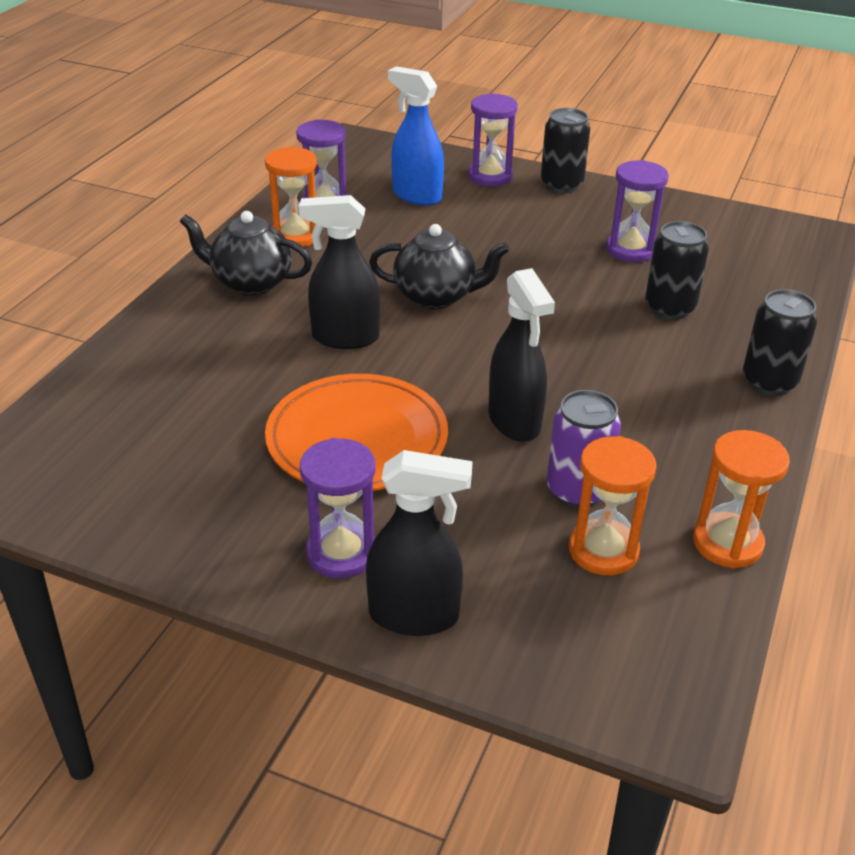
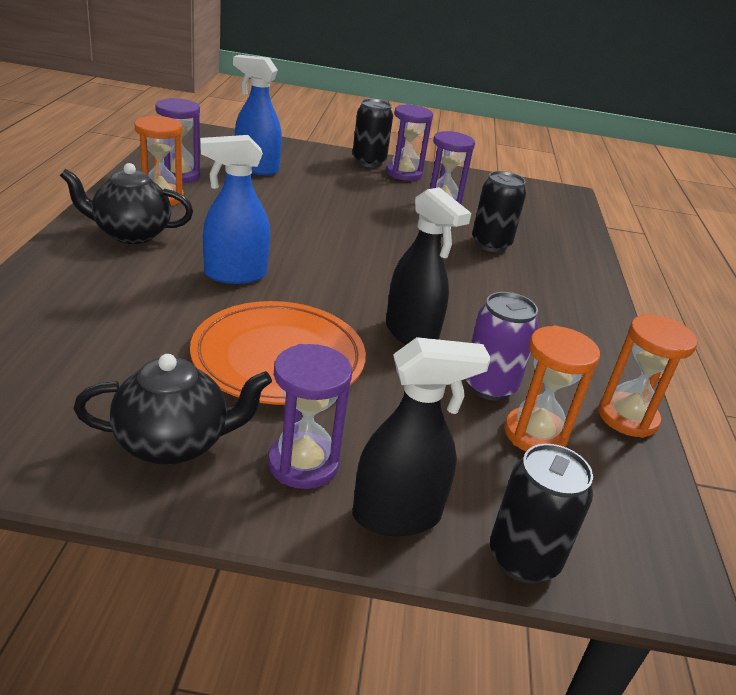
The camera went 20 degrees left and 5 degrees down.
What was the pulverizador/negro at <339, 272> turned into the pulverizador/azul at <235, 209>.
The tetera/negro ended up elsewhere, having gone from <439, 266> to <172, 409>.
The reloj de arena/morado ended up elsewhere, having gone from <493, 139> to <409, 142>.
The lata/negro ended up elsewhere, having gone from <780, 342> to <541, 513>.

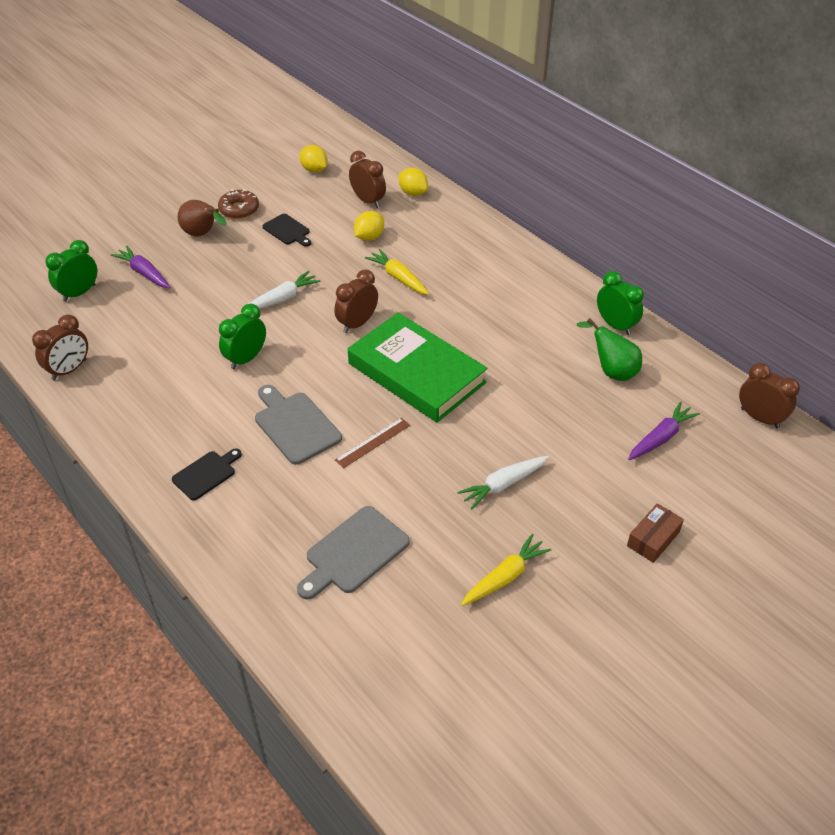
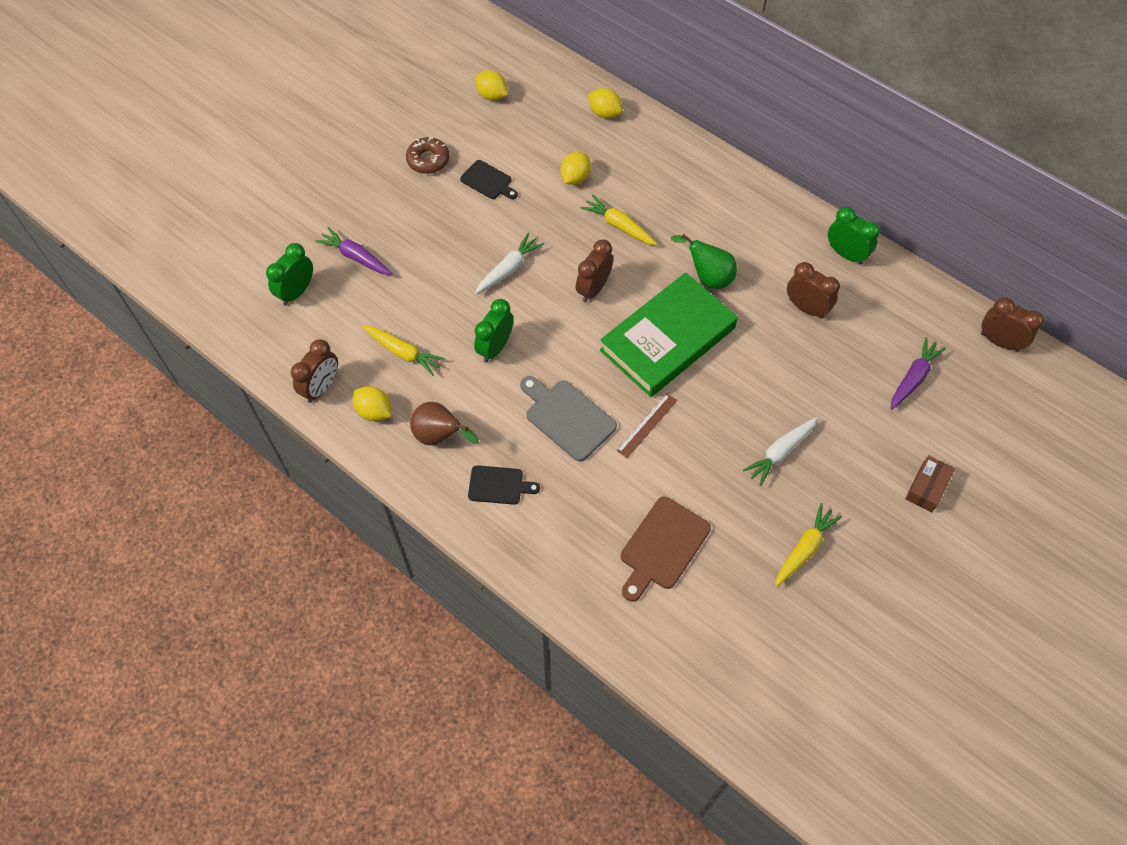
The camera went 10 degrees left and 15 degrees up.
The tabla de cortar/negro at <207, 474> ended up facing another way, 60 degrees clockwise from before.
The pera/marrón ended up elsewhere, having gone from <202, 218> to <444, 423>.
What was the tabla de cortar/gris at <353, 553> turned into the tabla de cortar/marrón at <666, 549>.
The libro/verde at <418, 368> ended up facing another way, 75 degrees counterclockwise from before.
The despertador/marrón ended up elsewhere, having gone from <367, 179> to <813, 290>.
The pera/verde ended up elsewhere, having gone from <609, 349> to <704, 261>.
The second view gained the limón/amarillo at <372, 403>.
The second view gained the zanahoria/amarillo at <403, 351>.

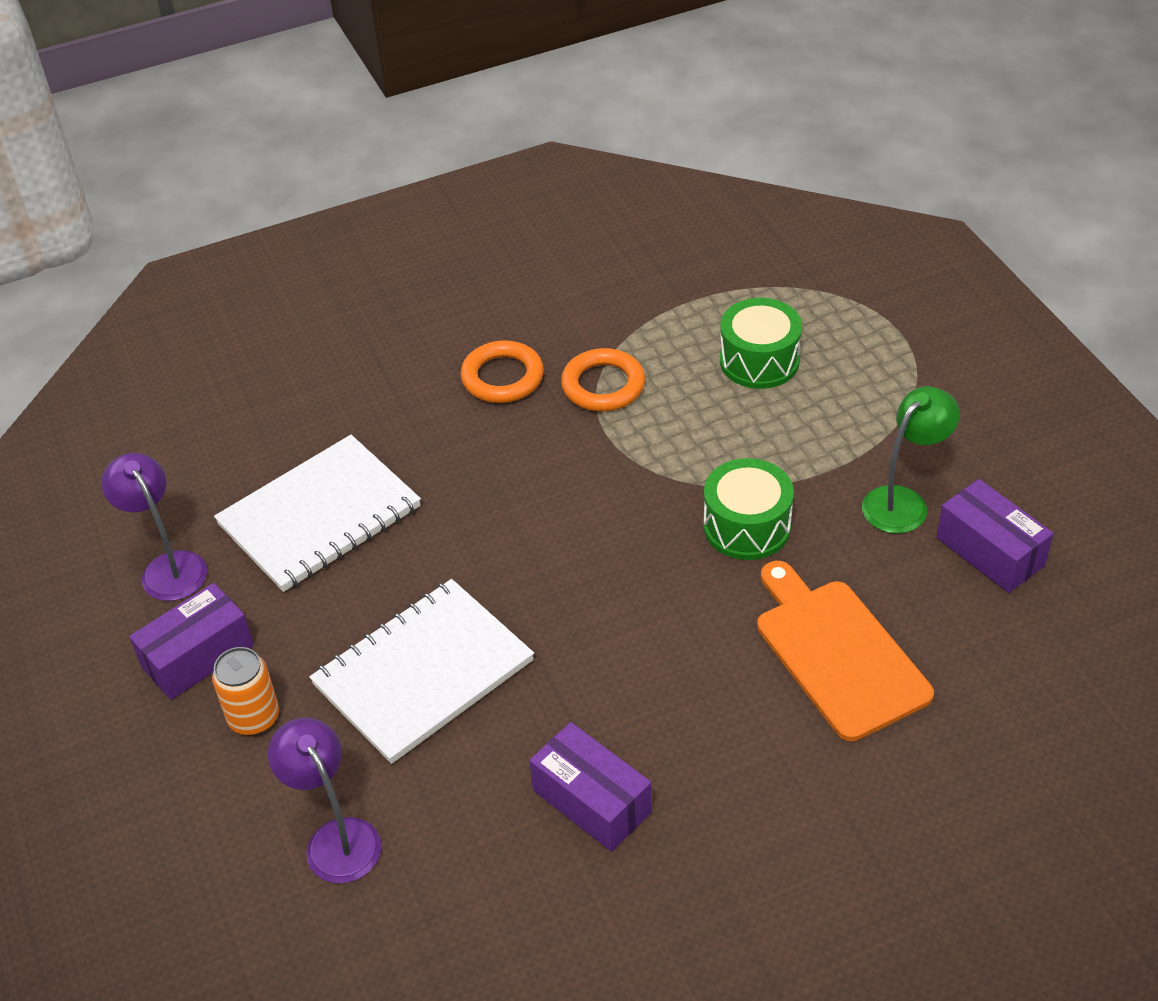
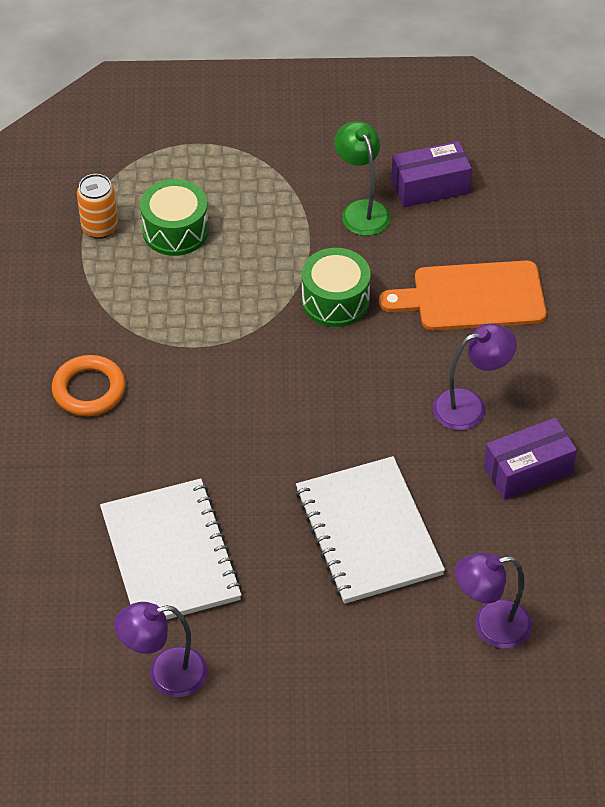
The camera went 70 degrees left and 5 degrees up.
The second view lost the caja/morado at <191, 641>.
The lata/naranja ended up elsewhere, having gone from <245, 691> to <97, 206>.
The second view lost the anillo/naranja at <603, 379>.
The second view gained the lámpara/morado at <475, 376>.

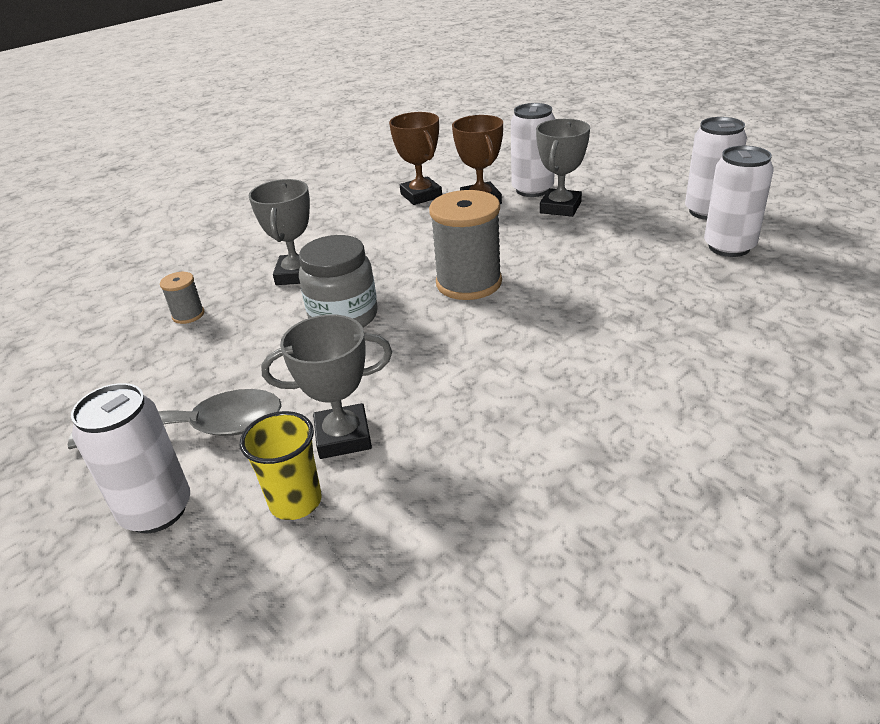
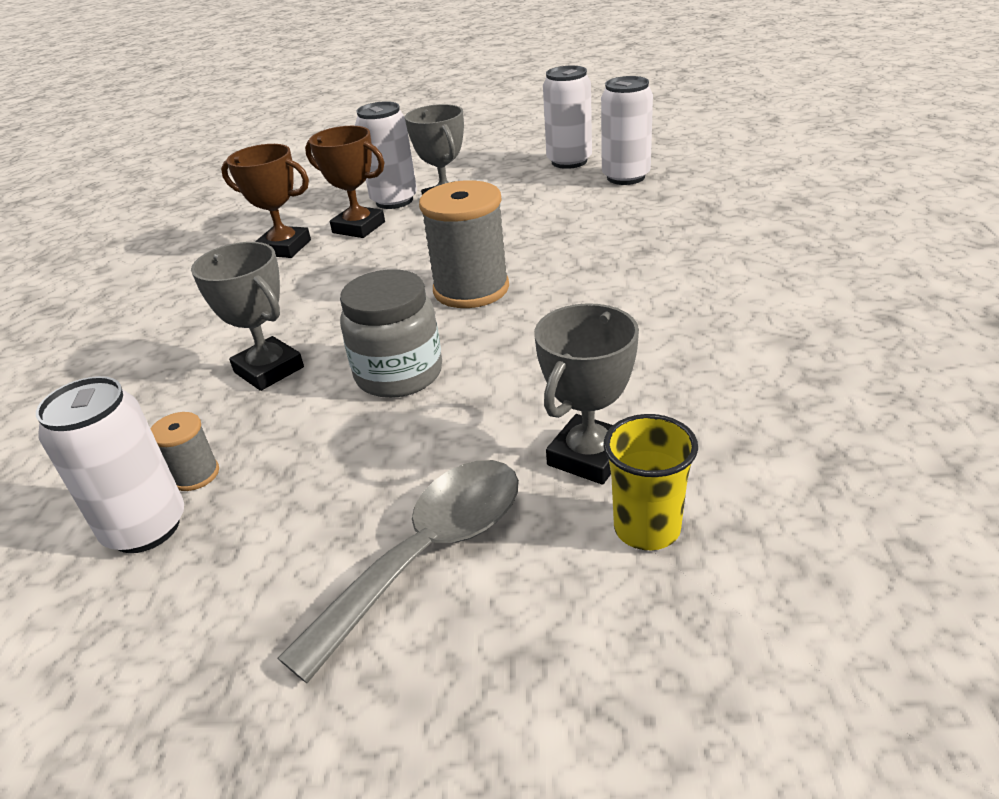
The camera went 45 degrees left and 0 degrees up.
The lata/blanco ended up elsewhere, having gone from <130, 458> to <110, 464>.

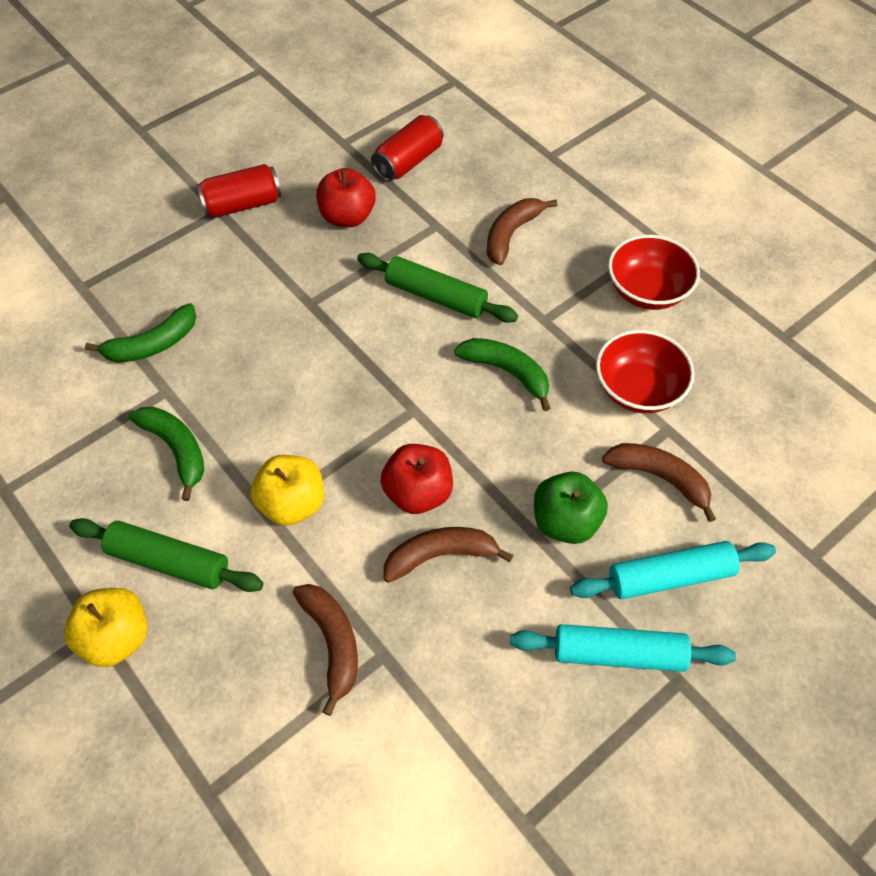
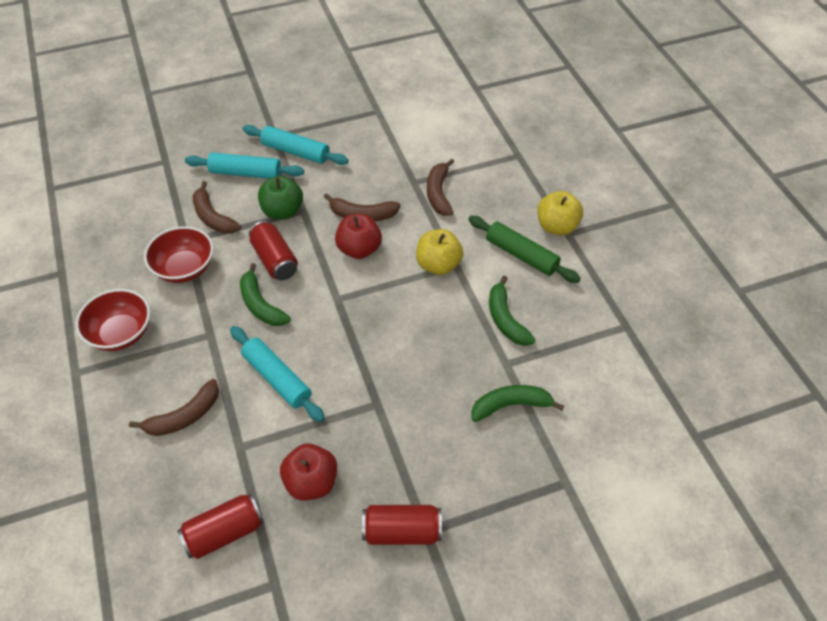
The camera went 160 degrees left and 5 degrees down.
What was the rodillo/verde at <437, 288> turned into the rodillo/turquesa at <277, 374>.
The second view gained the lata/rojo at <273, 250>.

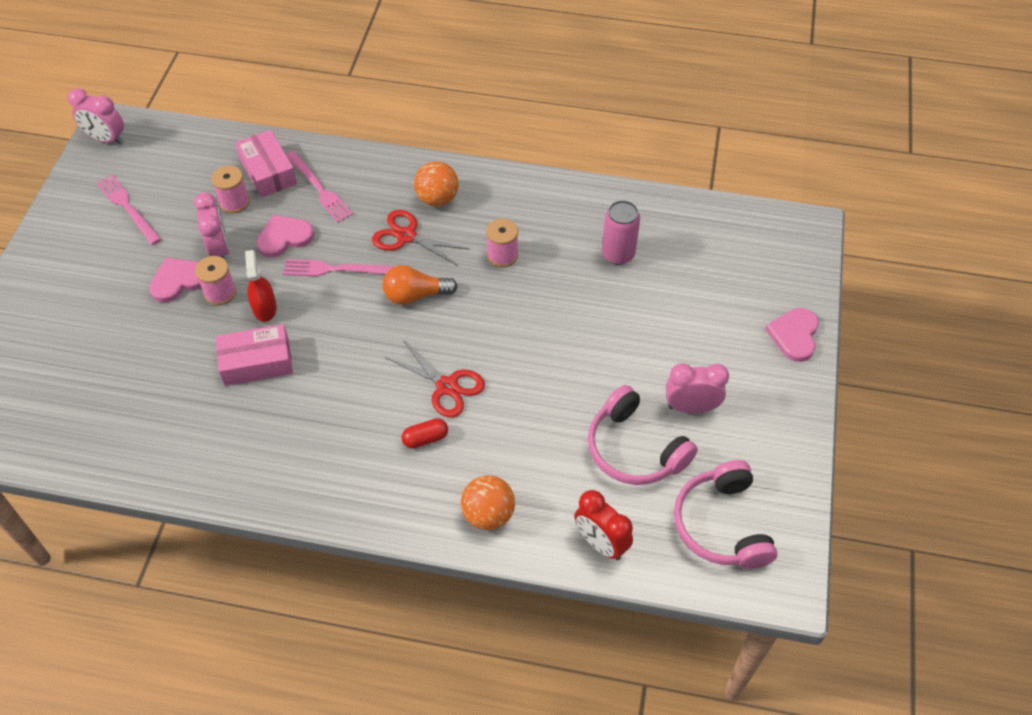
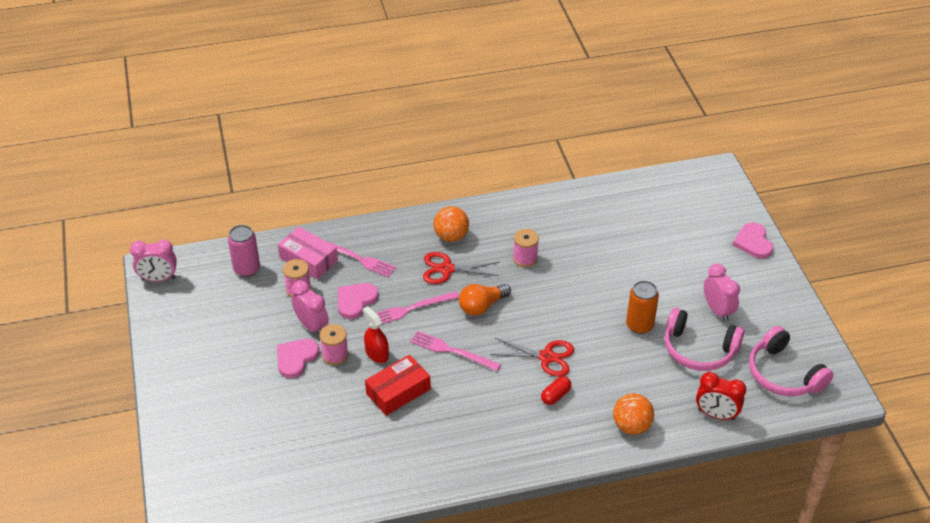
The camera went 25 degrees left and 10 degrees down.
The tenedor/rosa ended up elsewhere, having gone from <128, 210> to <455, 351>.
What was the caja/rosa at <254, 355> turned into the caja/rojo at <398, 385>.
The lata/rosa ended up elsewhere, having gone from <621, 232> to <244, 251>.
The despertador/rosa at <697, 388> ended up facing another way, 90 degrees clockwise from before.
The second view gained the lata/naranja at <642, 307>.

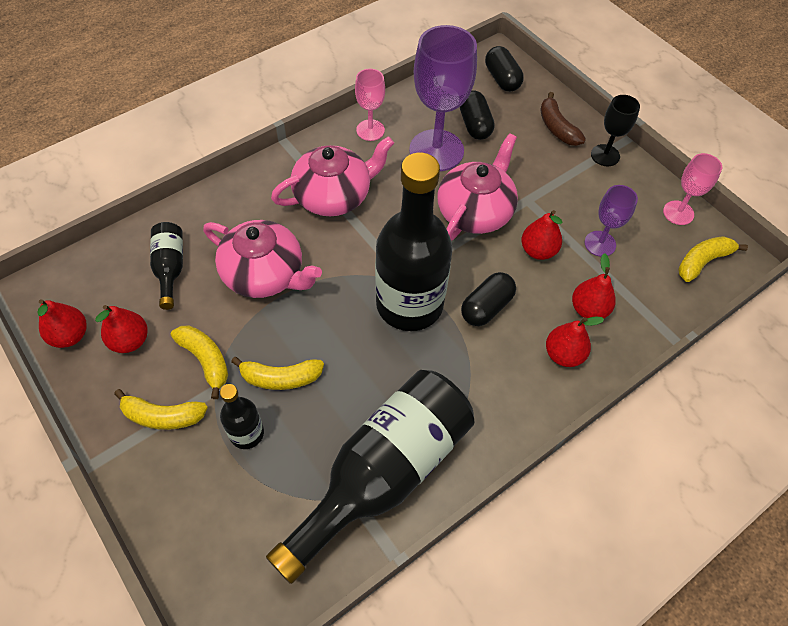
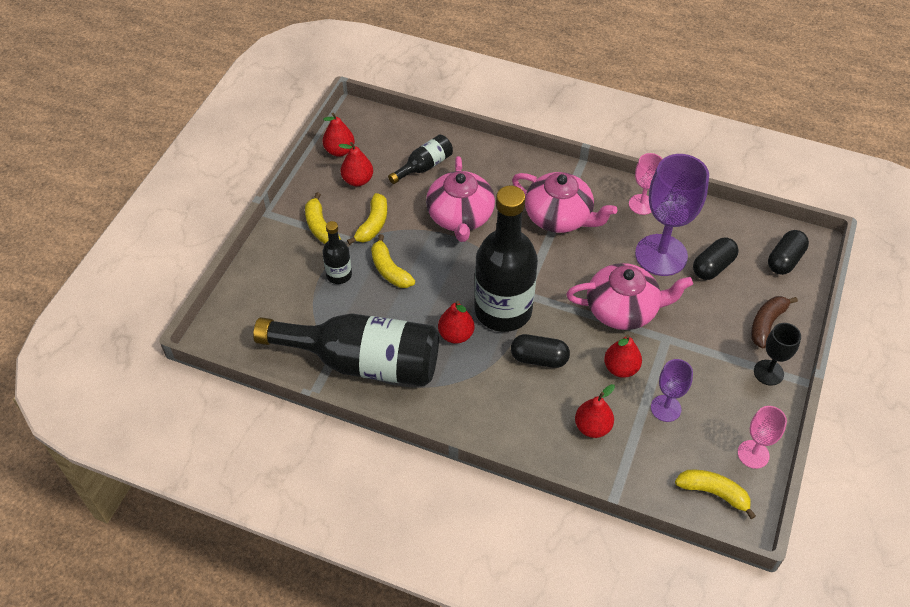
The camera went 60 degrees right and 5 degrees down.
The pera/rojo ended up elsewhere, having gone from <575, 341> to <456, 322>.

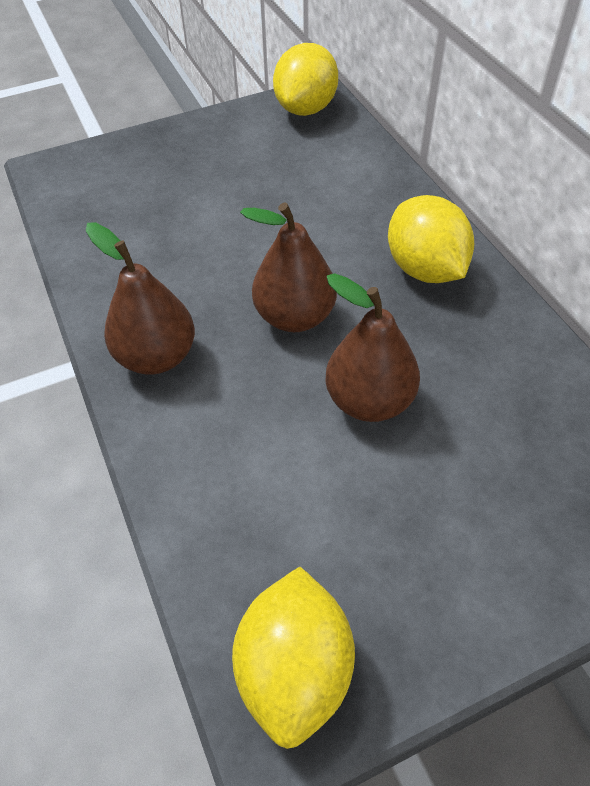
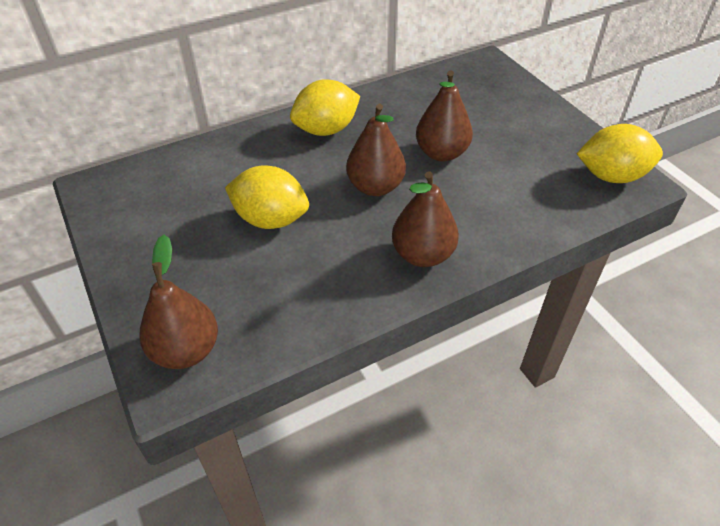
The camera went 95 degrees left and 5 degrees down.
The limón/amarillo ended up elsewhere, having gone from <305, 79> to <267, 197>.
The second view gained the pera/marrón at <178, 302>.

